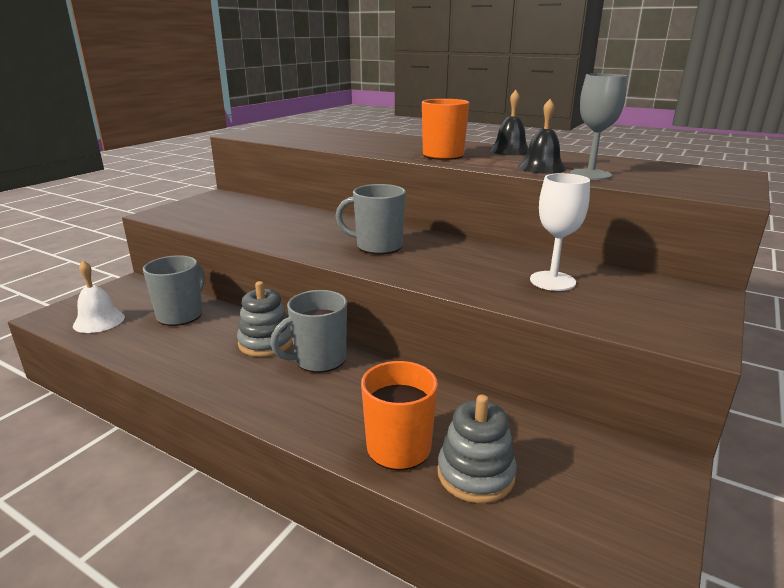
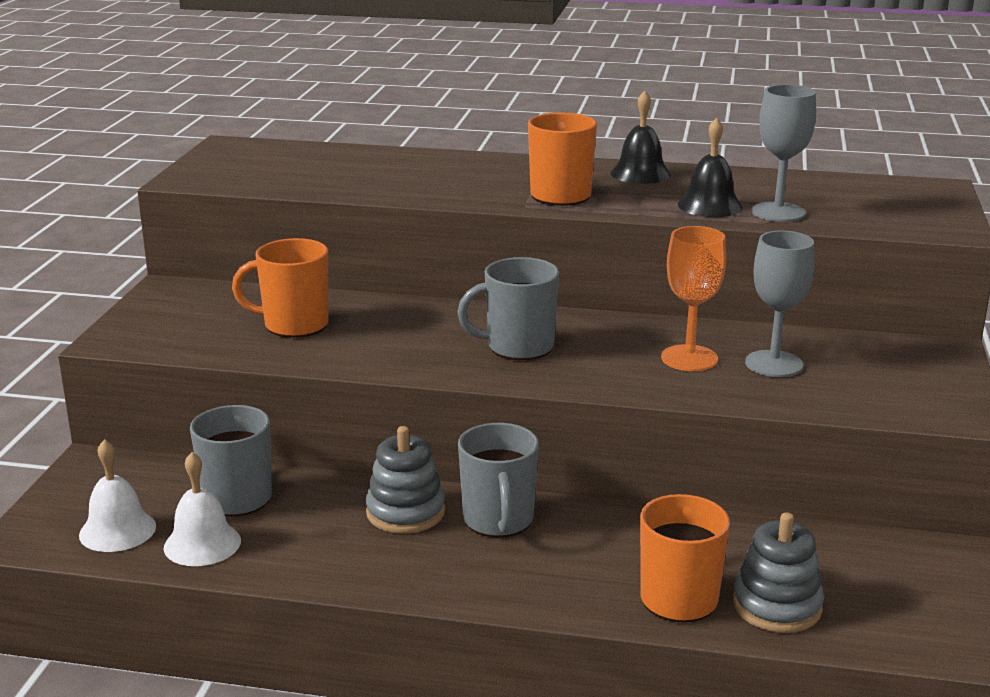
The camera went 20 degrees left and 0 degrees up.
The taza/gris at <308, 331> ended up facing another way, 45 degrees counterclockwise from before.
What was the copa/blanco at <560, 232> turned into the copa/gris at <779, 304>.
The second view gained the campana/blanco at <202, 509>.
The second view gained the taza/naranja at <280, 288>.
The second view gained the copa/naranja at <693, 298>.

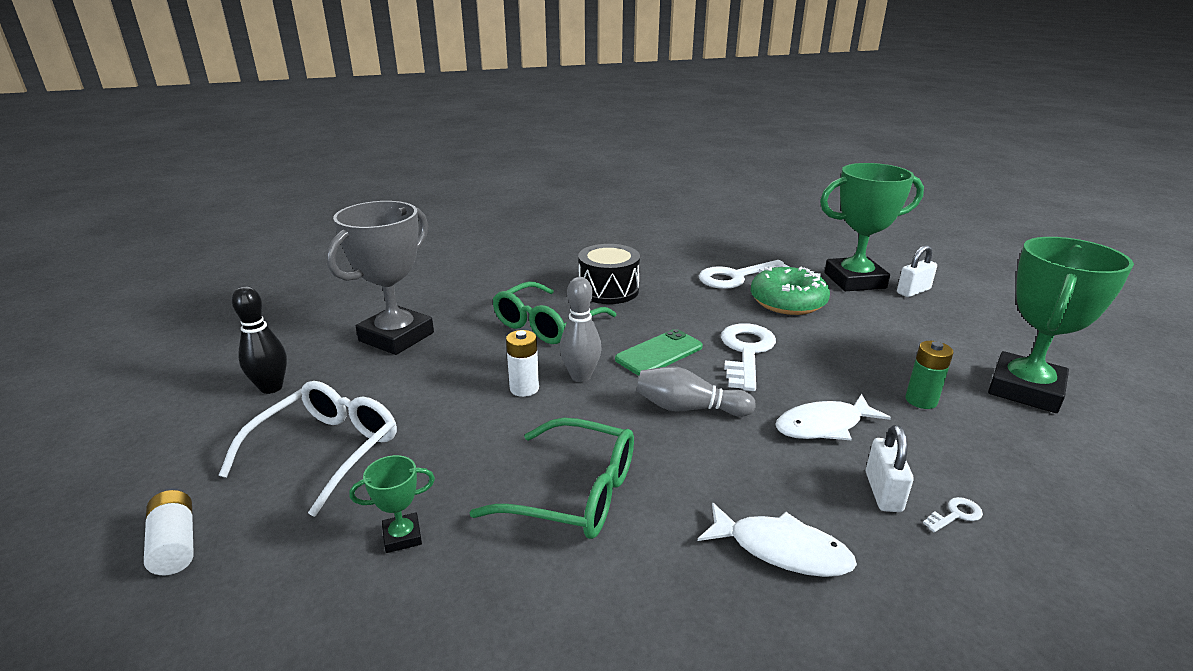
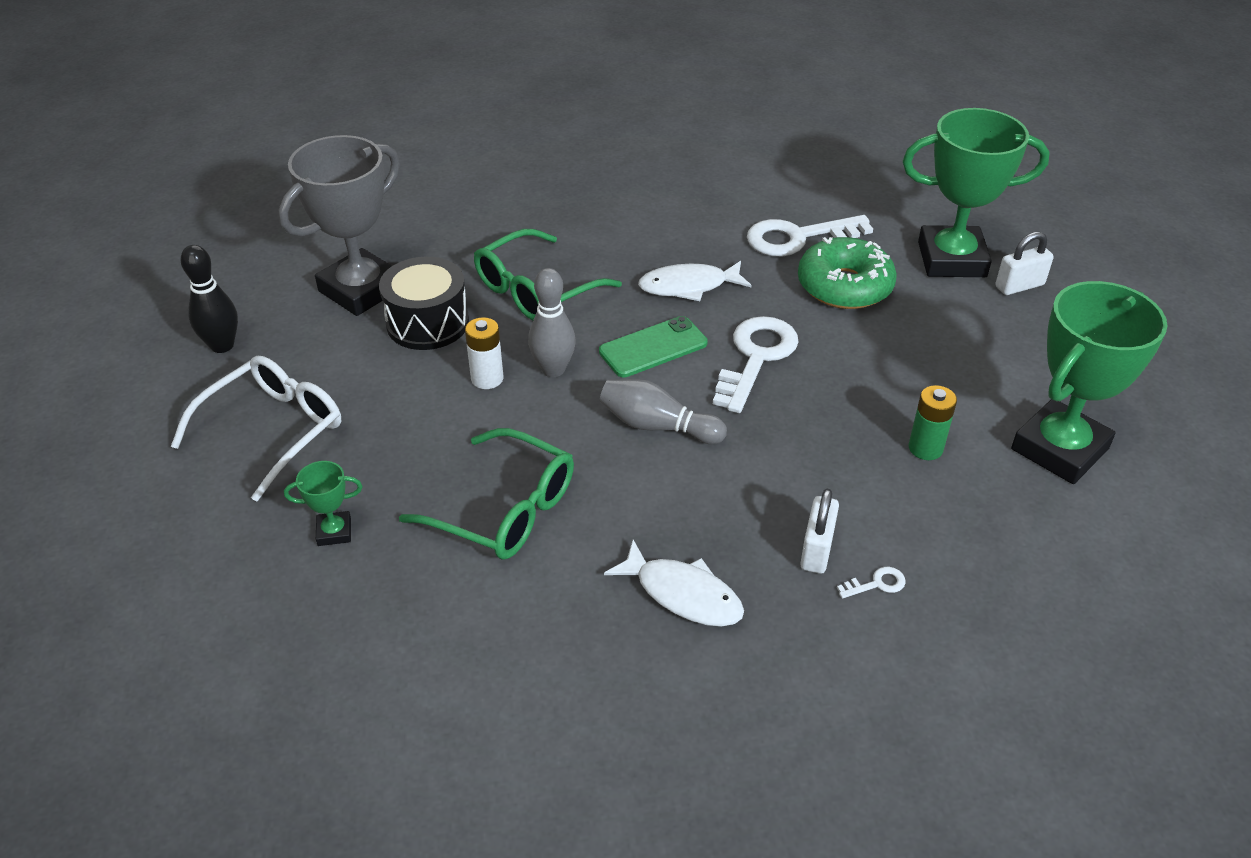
The camera went 10 degrees right and 15 degrees up.
The second view lost the pila/blanco at <169, 532>.
The tambor/negro ended up elsewhere, having gone from <609, 274> to <424, 303>.
The pez/blanco ended up elsewhere, having gone from <833, 417> to <695, 281>.

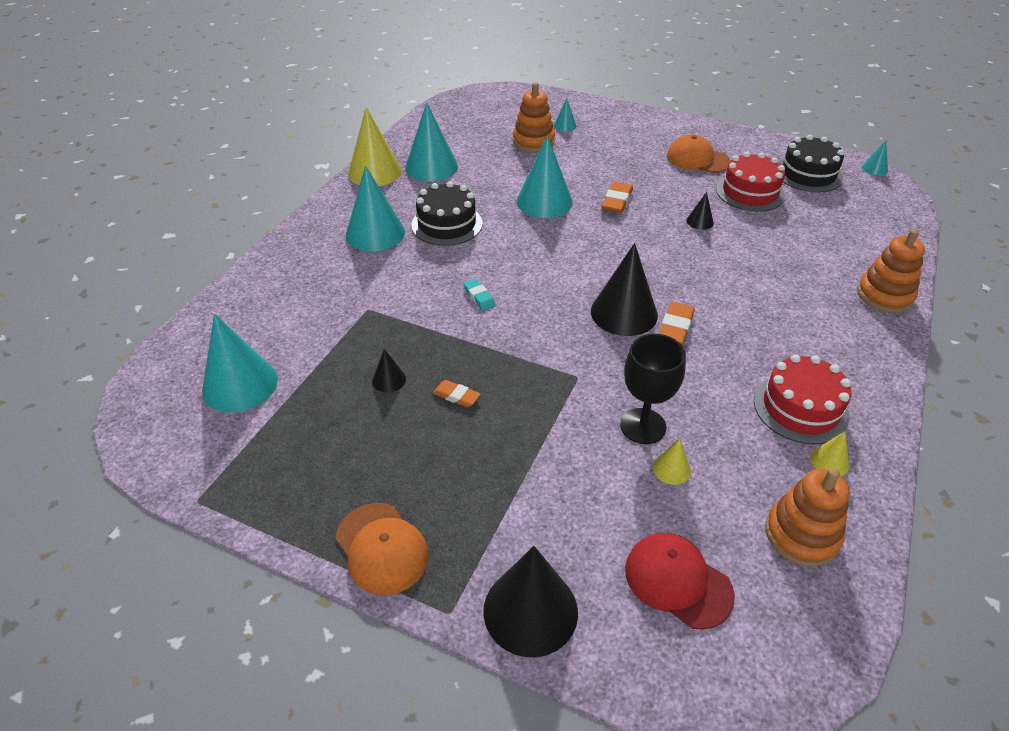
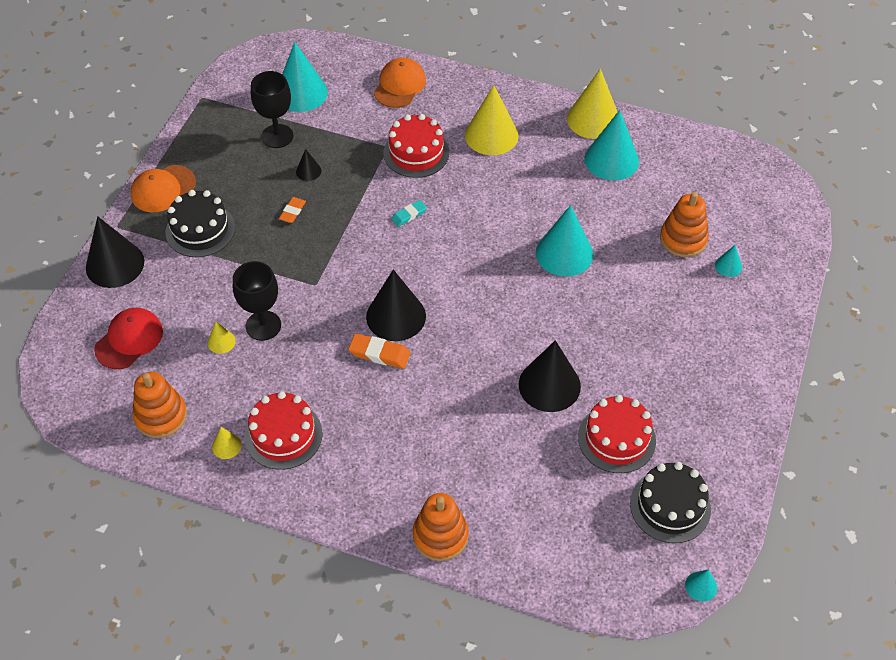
The camera went 85 degrees right and 10 degrees up.
What was the cono/turquesa at <375, 208> turned into the cono/amarillo at <492, 120>.
The tarta/negro ended up elsewhere, having gone from <446, 213> to <200, 223>.
The second view lost the goma de borrar/naranja at <617, 197>.
The gorra/naranja ended up elsewhere, having gone from <699, 153> to <400, 83>.
The size of the cono/negro at <700, 211> changed by a factor of 2.16.
The second view gained the copa/negro at <272, 109>.
The second view gained the tarta/rojo at <416, 146>.

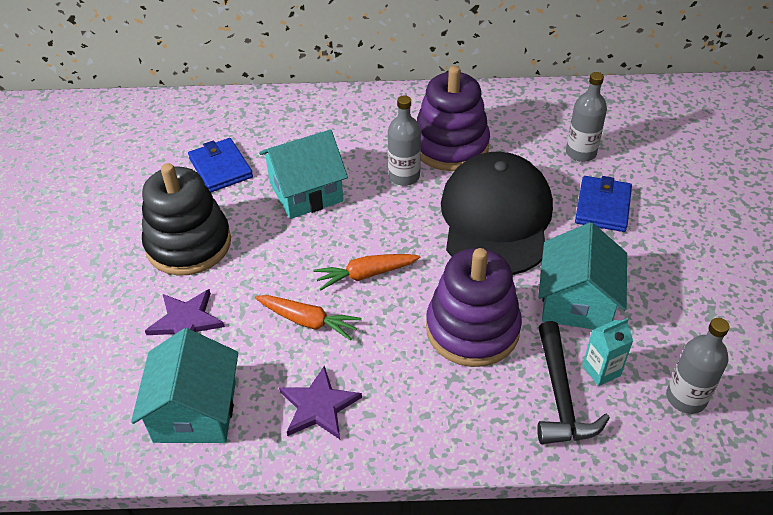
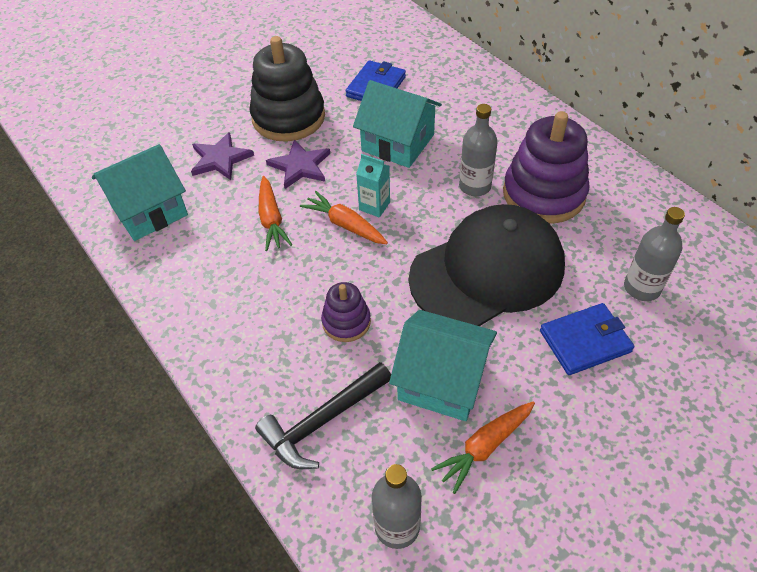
The camera went 55 degrees right and 5 degrees up.
The estrella/morado ended up elsewhere, having gone from <320, 402> to <298, 164>.
The size of the juguete apilable/morado at <474, 307> changed by a factor of 0.52.
The casa/turquesa at <582, 275> ended up facing another way, 45 degrees clockwise from before.
The cartón de leche/turquesa ended up elsewhere, having gone from <607, 352> to <373, 186>.
The second view gained the zanahoria/naranja at <483, 447>.

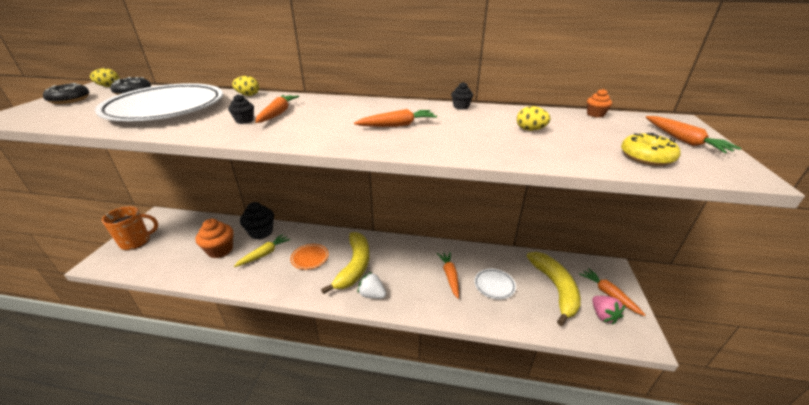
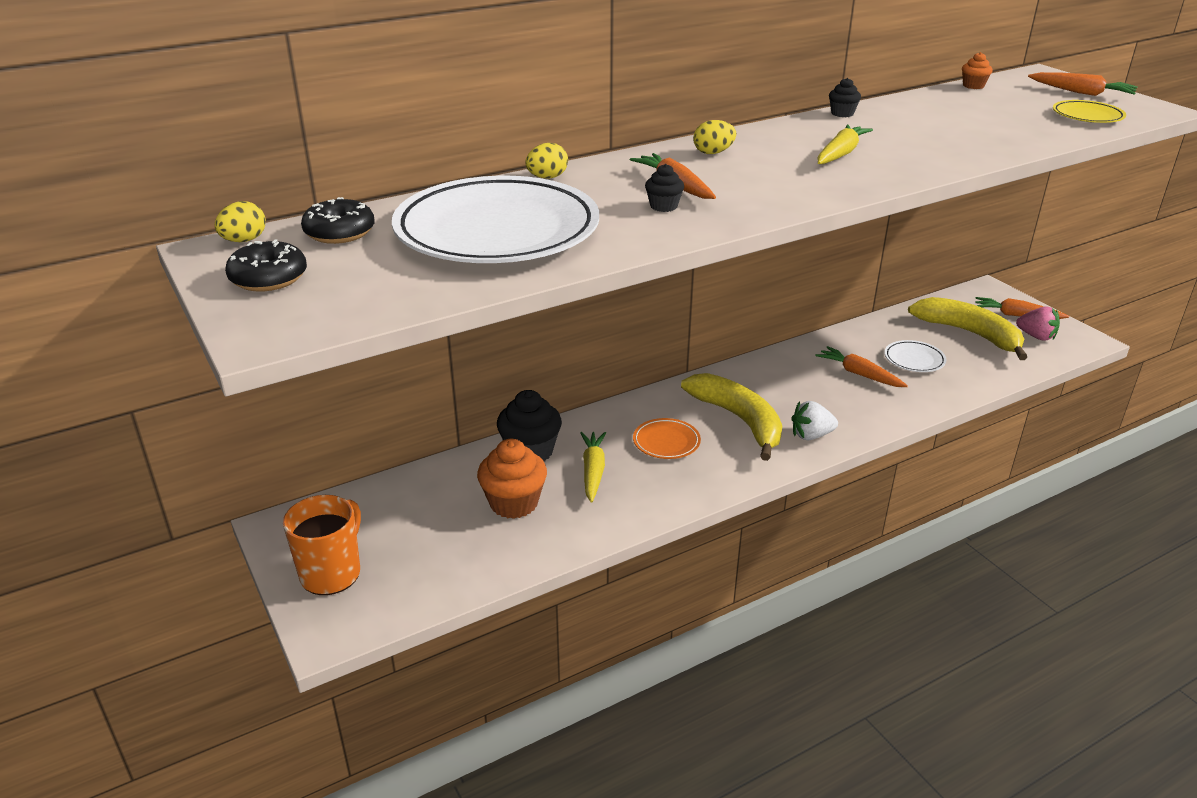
The camera went 40 degrees left and 0 degrees up.
What was the zanahoria/naranja at <395, 118> turned into the zanahoria/amarillo at <845, 144>.
The huevo/amarillo ended up elsewhere, having gone from <533, 118> to <714, 137>.
Where the rosquilla/amarillo stood at <650, 149>, the plato/amarillo came to stand at <1089, 111>.

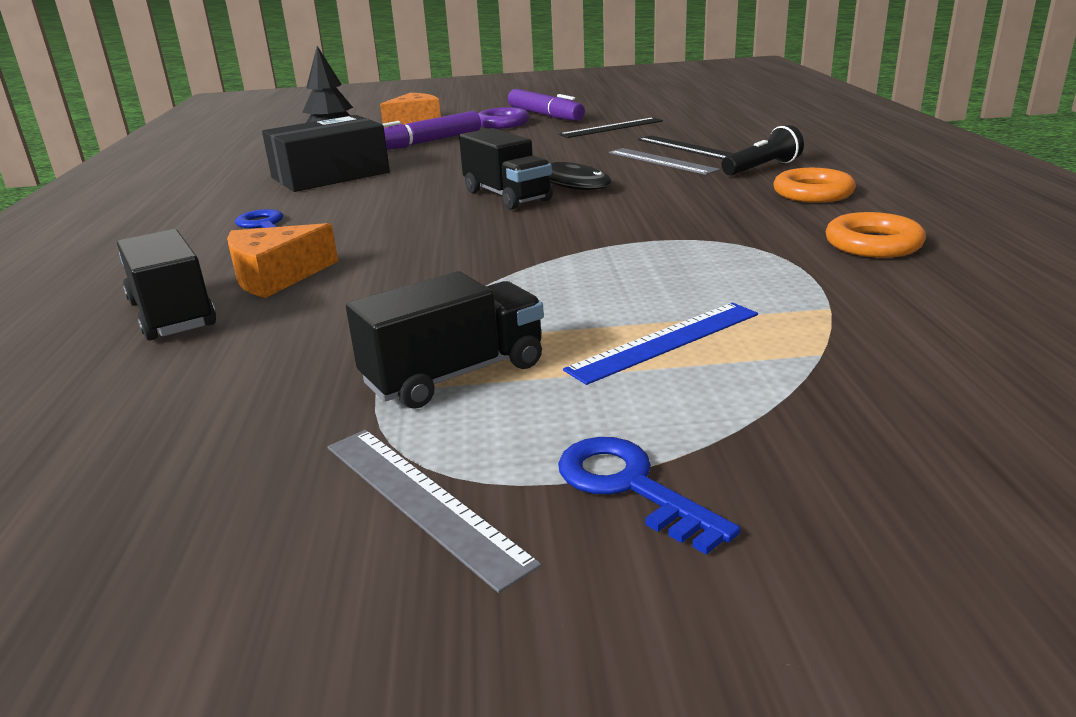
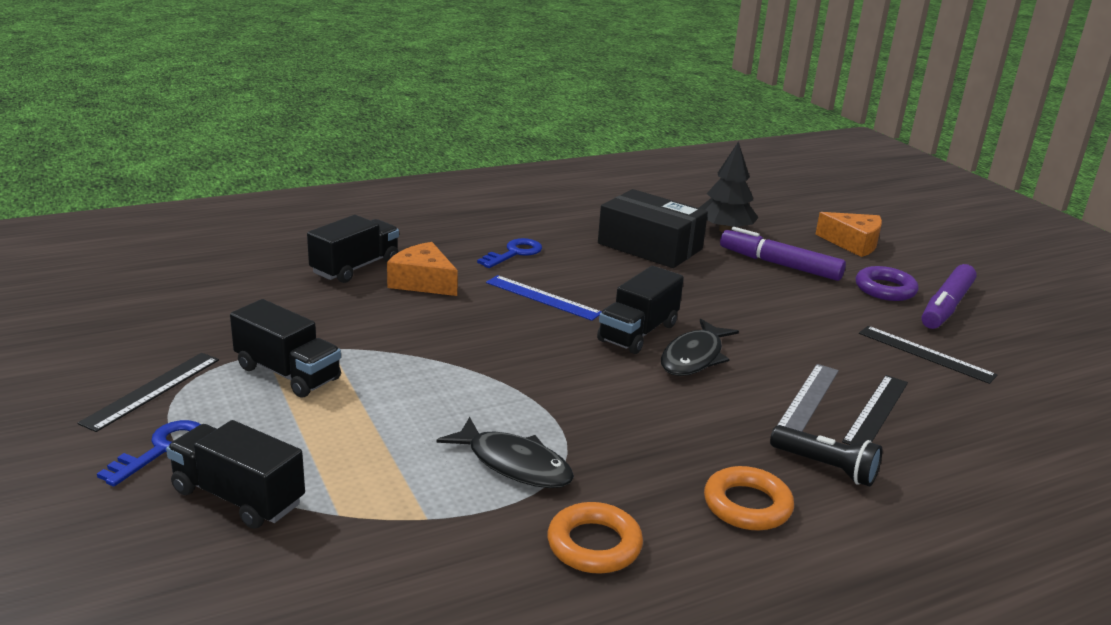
The camera went 65 degrees right and 0 degrees up.
What was the regla/gris at <434, 511> turned into the regla/negro at <148, 392>.
The regla/azul ended up elsewhere, having gone from <660, 344> to <543, 298>.
The second view gained the camión/negro at <235, 474>.
The second view gained the pez/negro at <505, 452>.

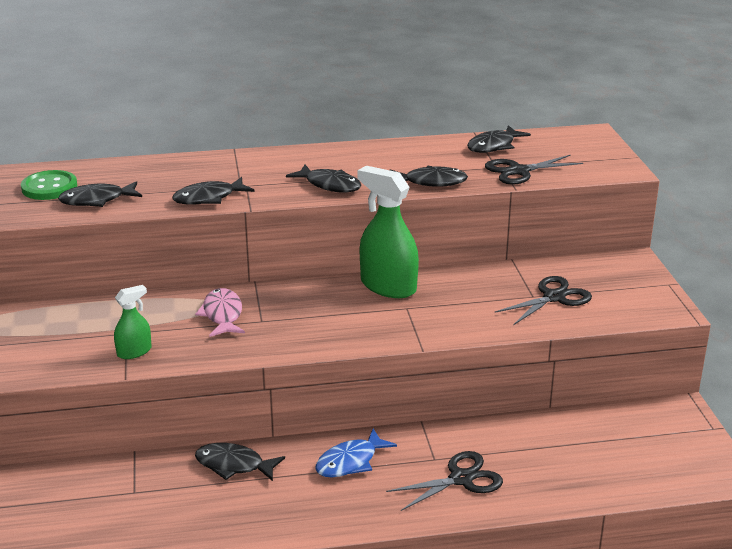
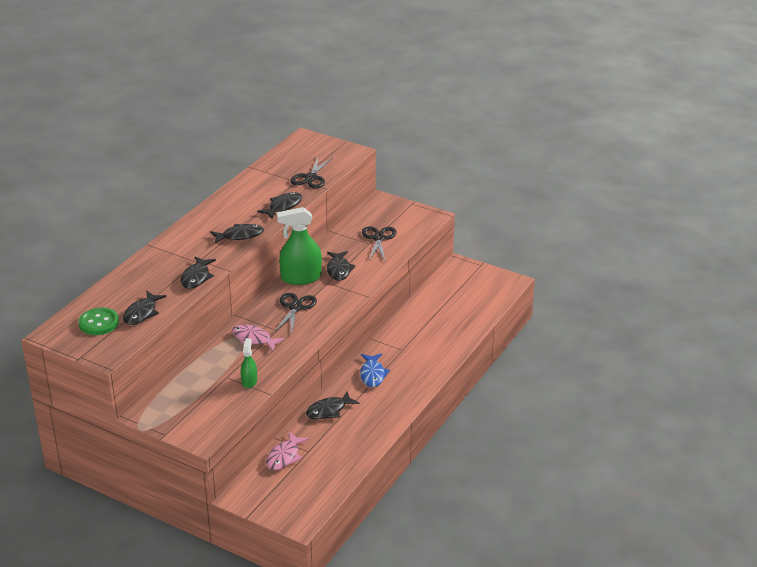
The camera went 50 degrees left and 5 degrees up.
The tijeras/negro ended up elsewhere, having gone from <444, 481> to <296, 313>.
The pez/negro ended up elsewhere, having gone from <499, 139> to <341, 266>.
The second view gained the pez/rosa at <287, 451>.

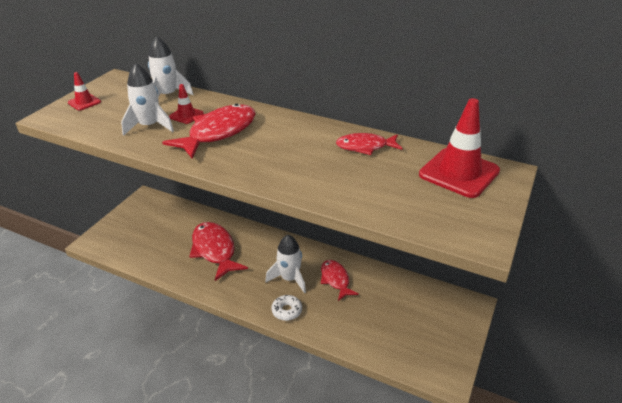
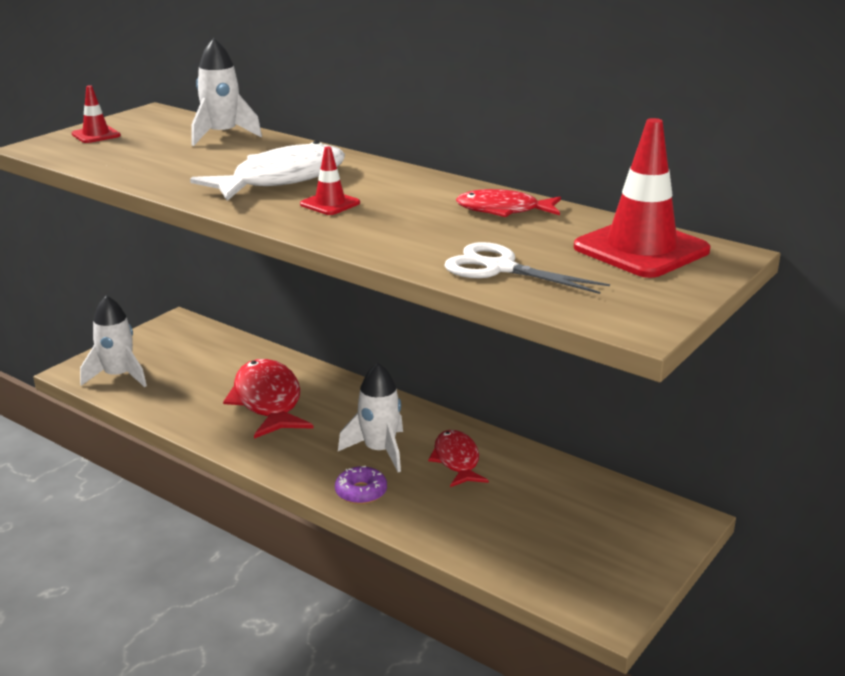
The camera went 10 degrees right and 10 degrees down.
The cohete/blanco ended up elsewhere, having gone from <147, 99> to <113, 341>.
What was the pez/rojo at <208, 131> turned into the pez/blanco at <267, 171>.
The cono de tráfico/rojo ended up elsewhere, having gone from <186, 104> to <330, 181>.
What was the rosquilla/blanco at <286, 308> turned into the rosquilla/morado at <361, 485>.
The second view gained the tijeras/blanco at <527, 268>.

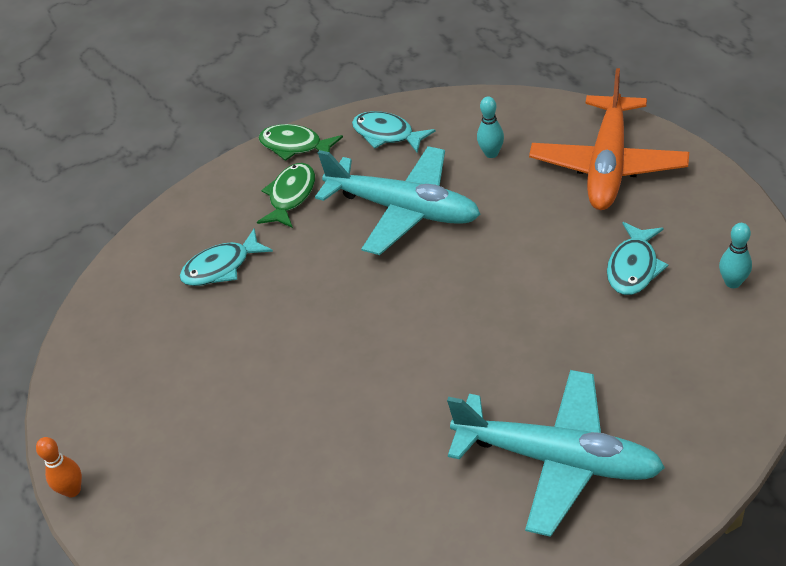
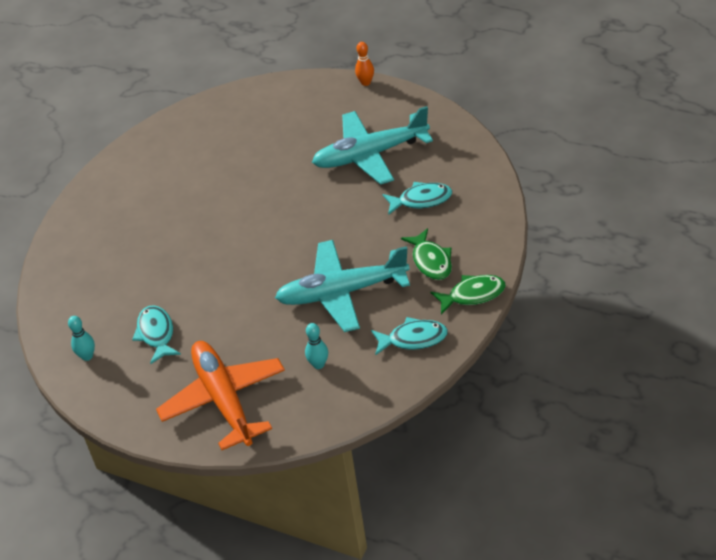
The camera went 140 degrees right and 0 degrees up.
The pez/turquesa at <226, 257> ended up facing another way, 60 degrees clockwise from before.
The avión/turquesa ended up elsewhere, having gone from <556, 453> to <372, 145>.

